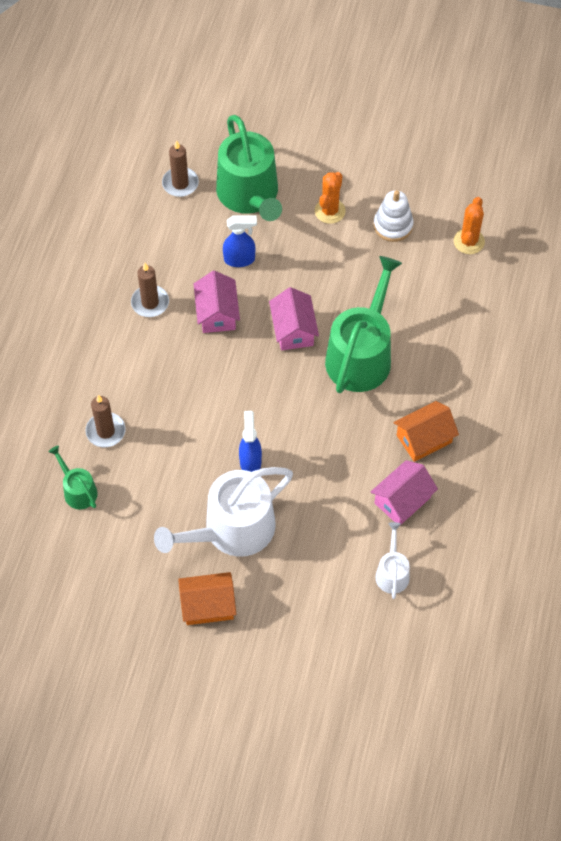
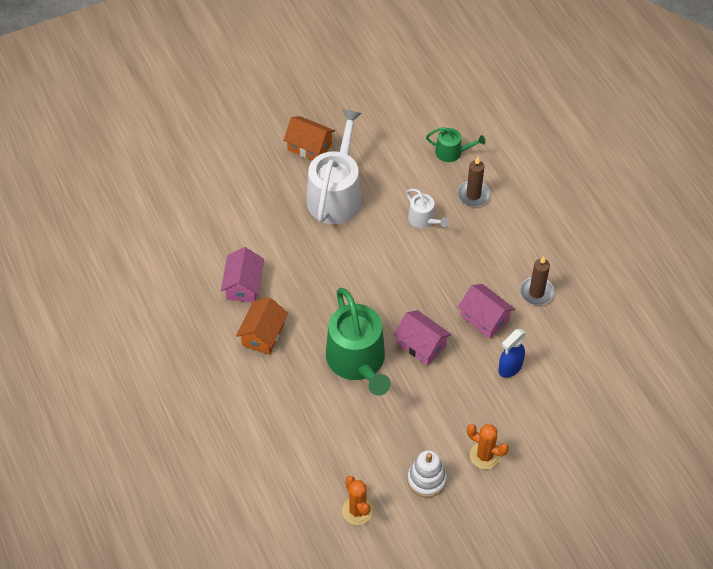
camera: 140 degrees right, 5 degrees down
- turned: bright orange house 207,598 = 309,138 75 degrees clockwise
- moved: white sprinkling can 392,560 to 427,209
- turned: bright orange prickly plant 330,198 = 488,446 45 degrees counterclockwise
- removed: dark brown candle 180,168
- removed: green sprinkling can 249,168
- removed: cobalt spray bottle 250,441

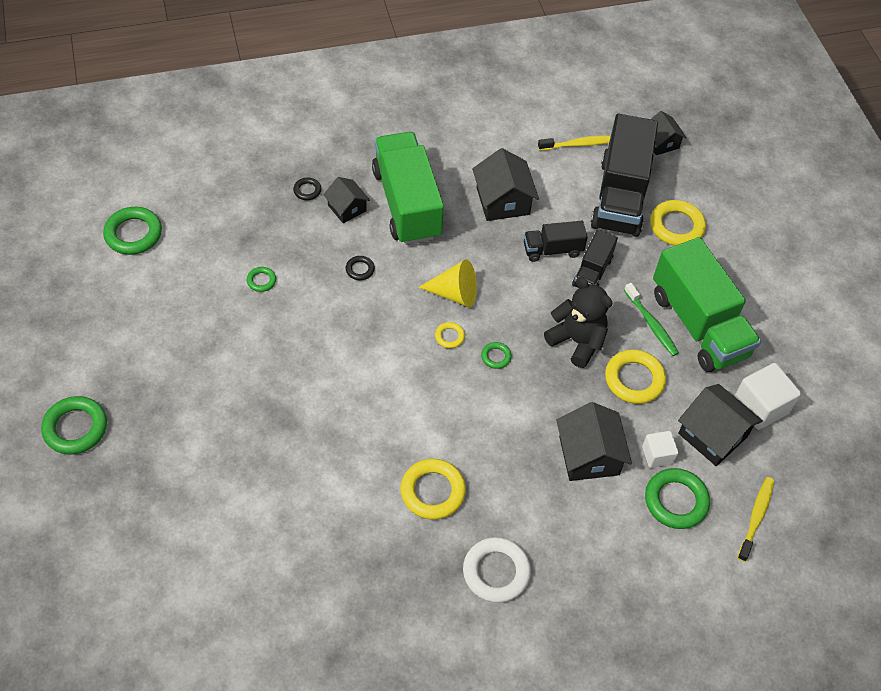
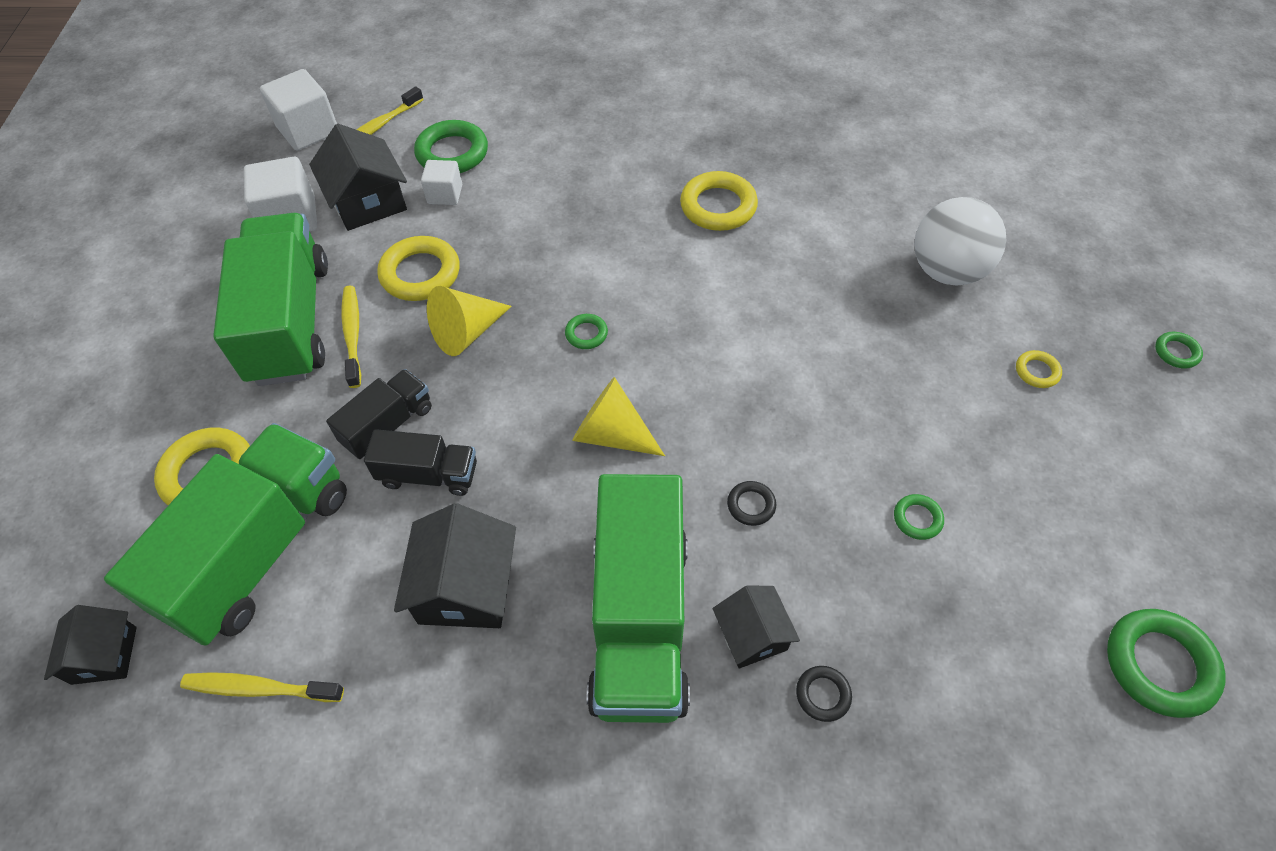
camera: 160 degrees left, 0 degrees up
- recoloured: ebony toy truck 624,175 to green toy truck 225,534
- added: white block 298,110
- recoloured: green toothbrush 651,319 to yellow toothbrush 351,337
- replaced: ebony teddy bear 578,322 to yellow solid cone 469,321
- added: white ball 960,241
- moved: yellow hoop 450,335 to 1039,369
- resized: green hoop 74,425 = 1179,350 x0.50
- removed: white hoop 497,570
- removed: ebony house 594,441

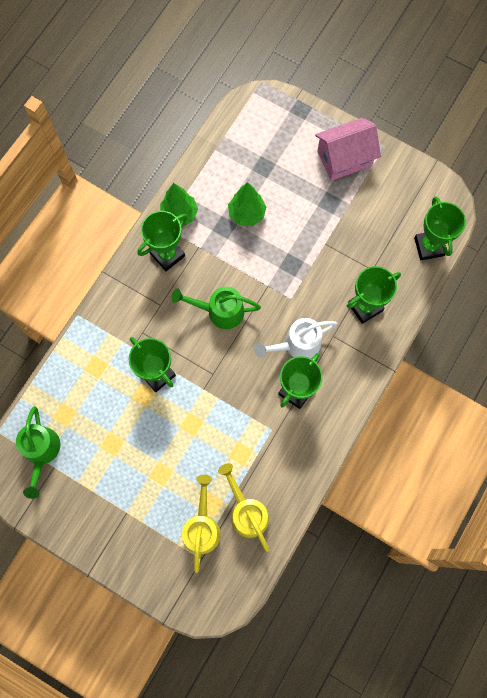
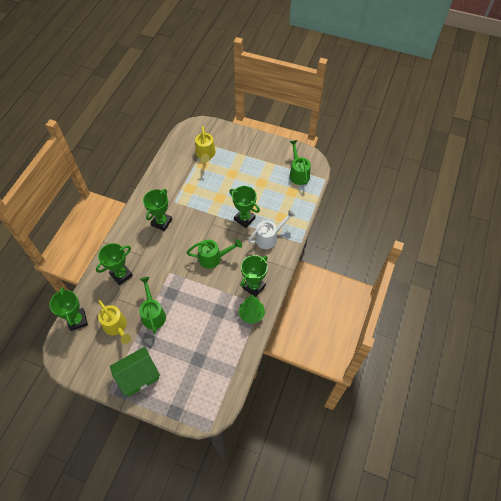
camera: 170 degrees right, 15 degrees down
- moved: yellow sprinkling can 243,507 to 114,322
- recoloured: pink house 348,149 to green house 135,371
- added: green sprinkling can 152,305
- moved: white sprinkling can 296,338 to 272,229
- removed: green fir tree 247,204

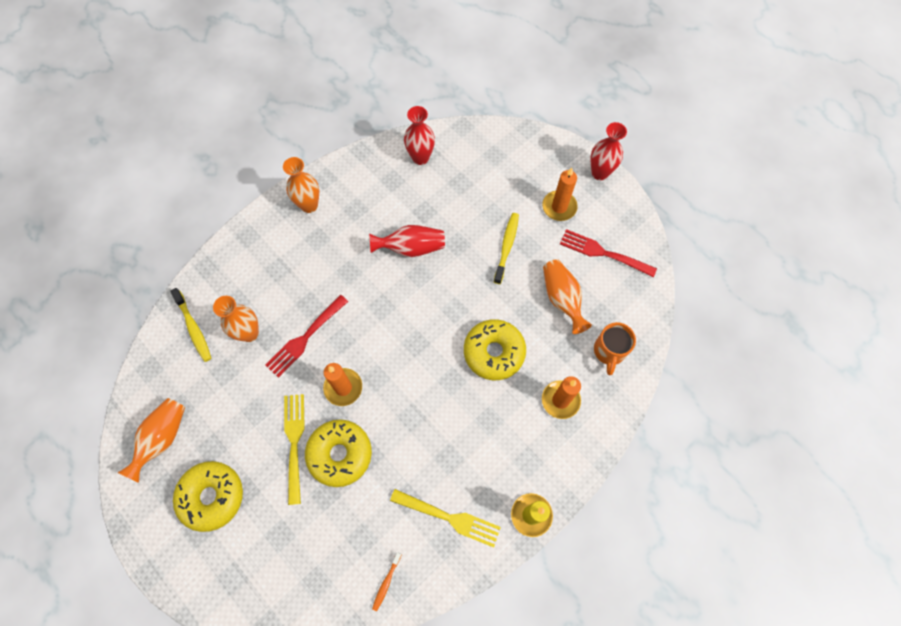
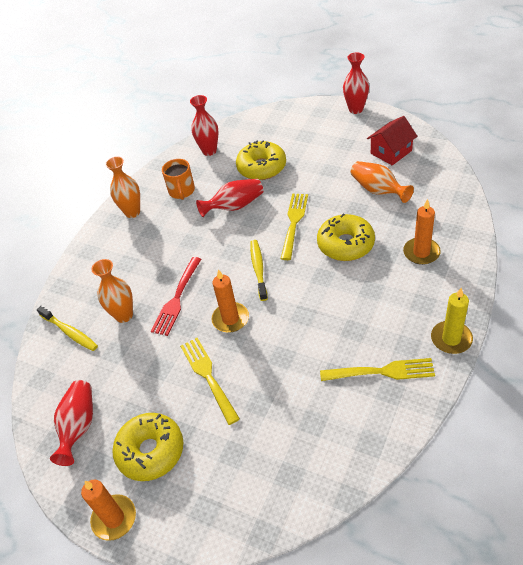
camera: 15 degrees left, 20 degrees down
- recoloured: bright orange vase 151,440 to crimson vase 71,423
- moved: bright orange candle 560,194 to 108,510
- moved: bright orange tea mug 615,348 to 178,179
- moved: yellow donut 338,453 to 261,160
- moved: yellow toothbrush 506,248 to 259,270
- added: yellow table fork 294,227
- replaced: crimson table fork 608,253 to crimson house 392,140
- removed: bright orange toothbrush 387,581

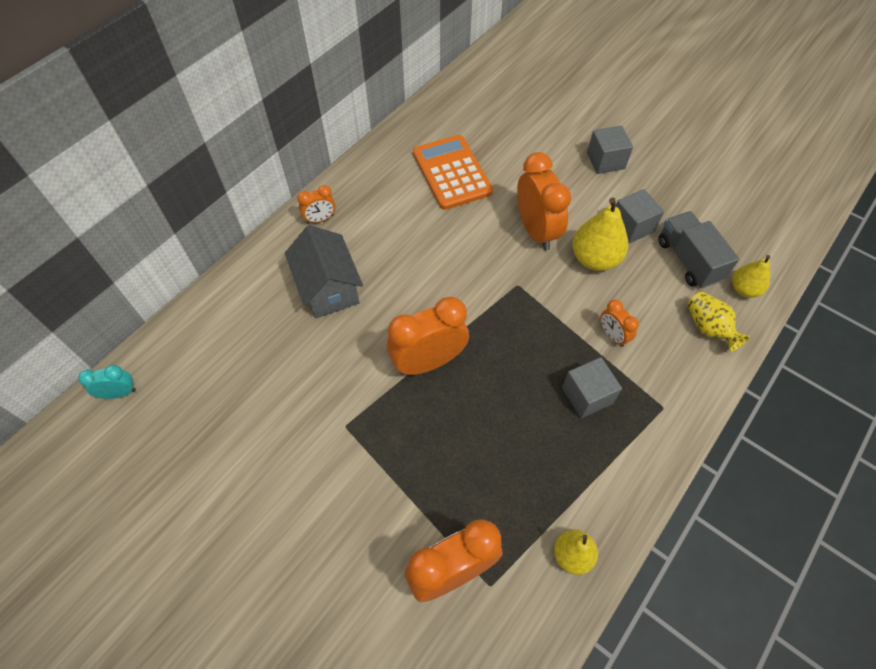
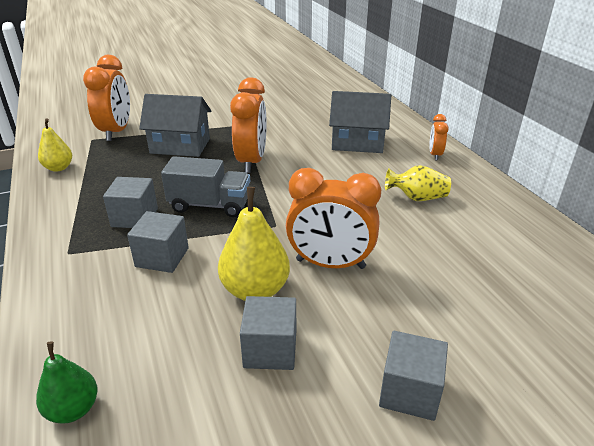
camera: 120 degrees right, 25 degrees down
- recoloured: yellow pear fruit 751,276 to green pear fruit 67,382
- replaced: bright orange alarm clock 619,323 to ash-grey block 158,242
- added: ash-grey house 175,125
- moved: ash-grey toy truck 698,249 to 205,186
- moved: yellow vase 718,322 to 418,183
- removed: aqua alarm clock 107,382
- removed: bright orange pocket calculator 453,172

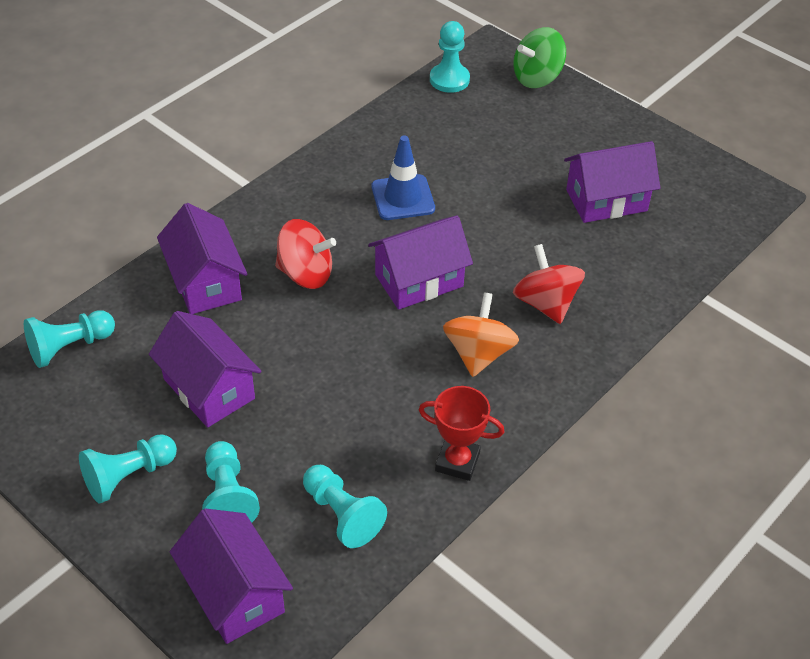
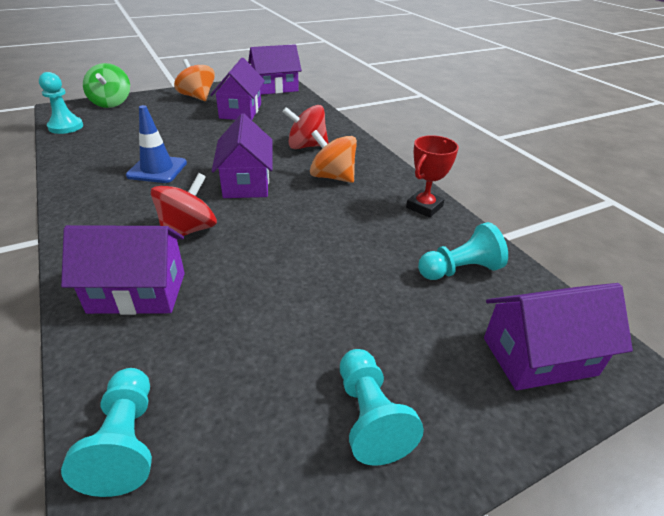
camera: 70 degrees left, 10 degrees down
- added: bright orange toy top 194,80
- moved: royal purple house 205,369 to 275,69
- removed: aqua chess pawn 231,482

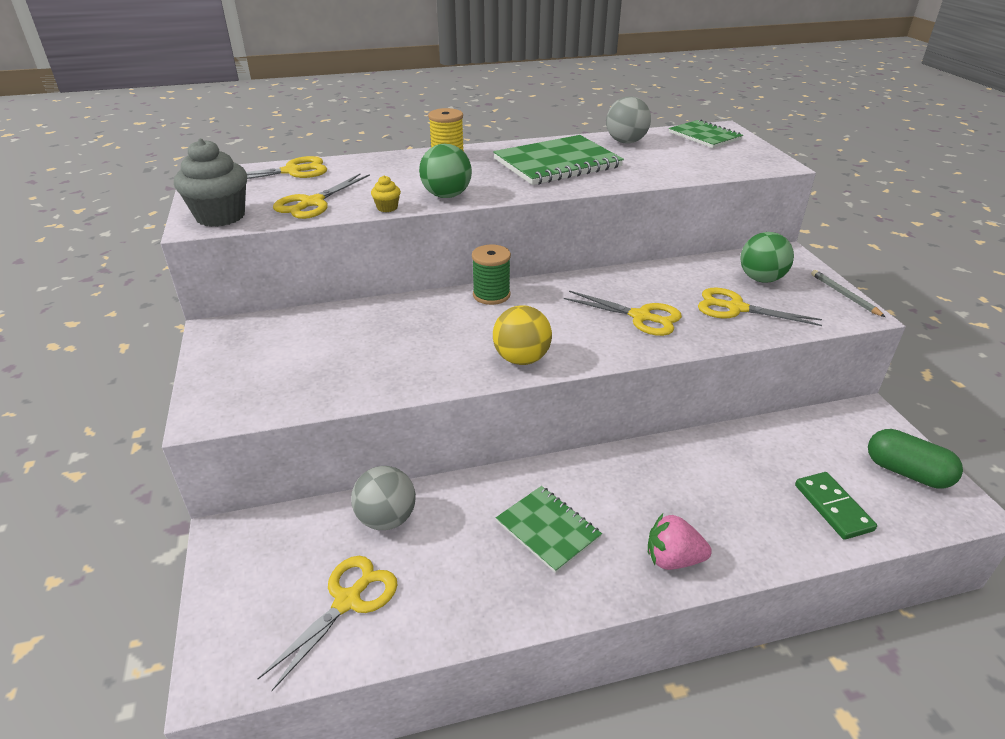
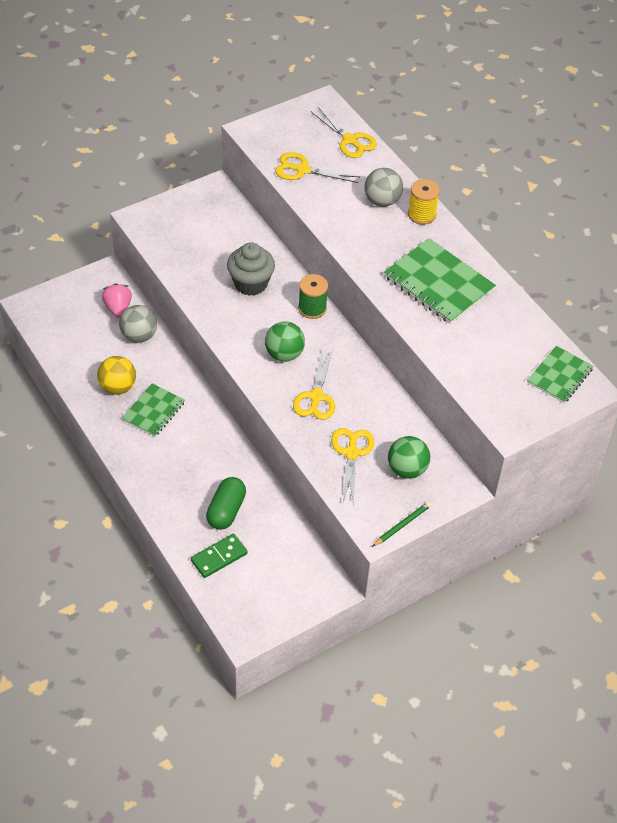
camera: 70 degrees right, 15 degrees up
- moved: yellow ball 522,335 to 116,375
- moved: pink strawberry 680,542 to 117,300
- moved: green capsule 915,458 to 226,503
- moved: ash-grey fairy cake 210,182 to 251,269
- moved: green ball 445,171 to 285,341
- moved: ash-grey ball 628,120 to 383,187
- recoloured: ash-grey pencil 848,293 to green pencil 401,524
- removed: yellow scissors 327,623
- removed: yellow fairy cake 386,193

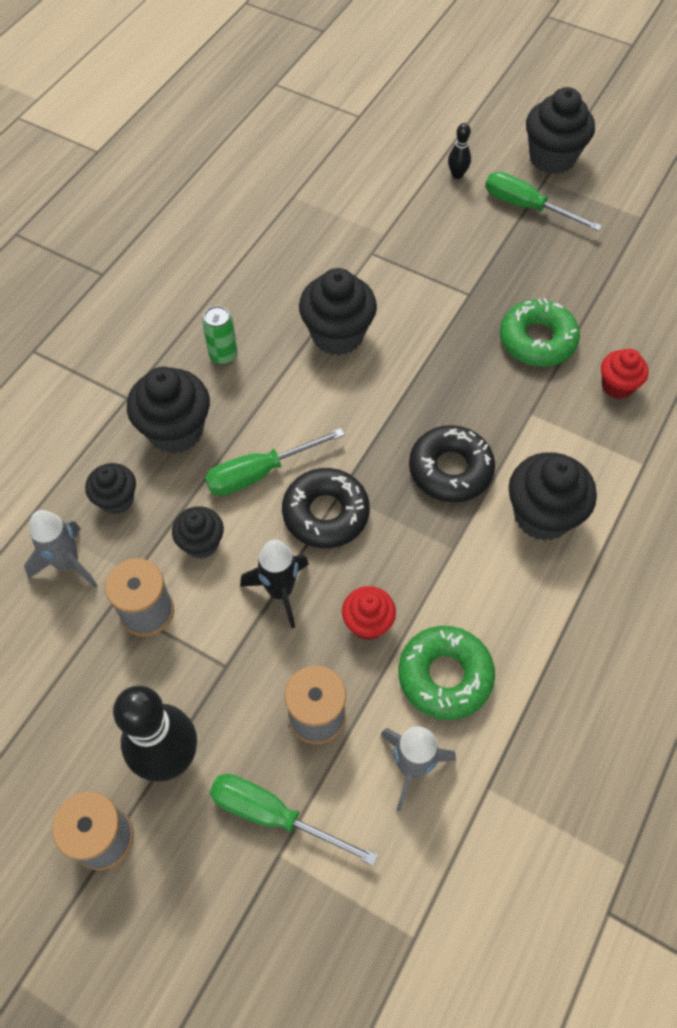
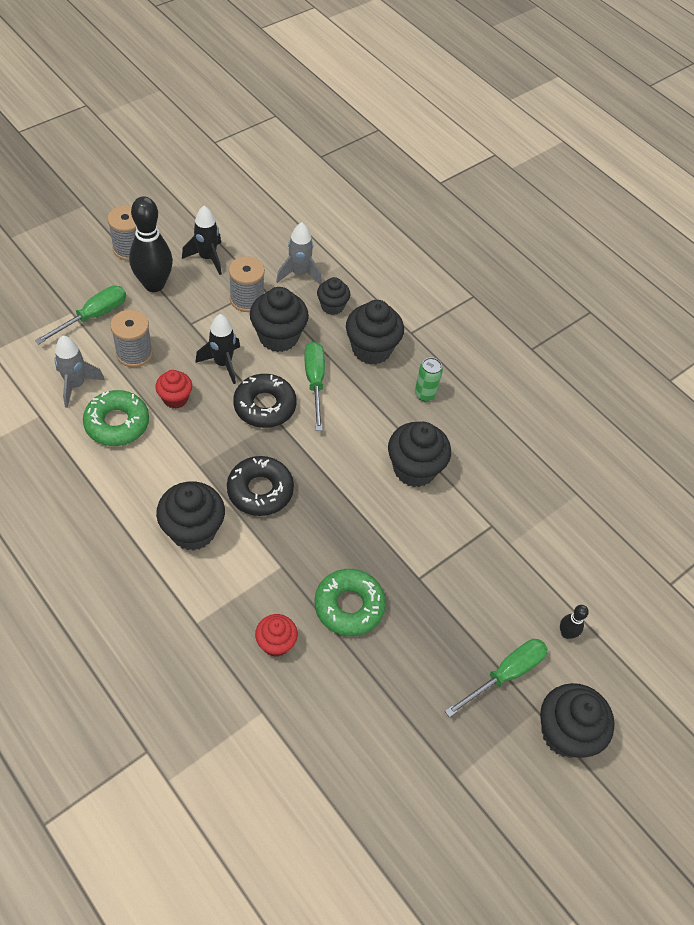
camera: 105 degrees right, 5 degrees down
- added: ebony rocket 202,240
- resized: ebony fairy cake 198,532 = 279,319 x1.68

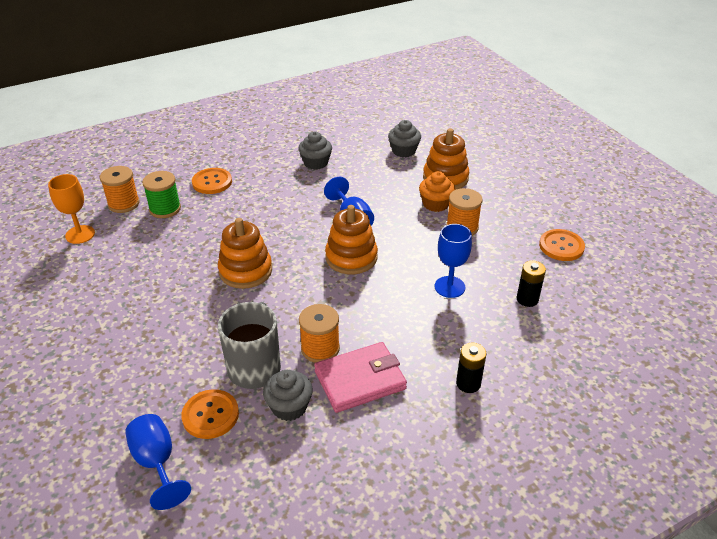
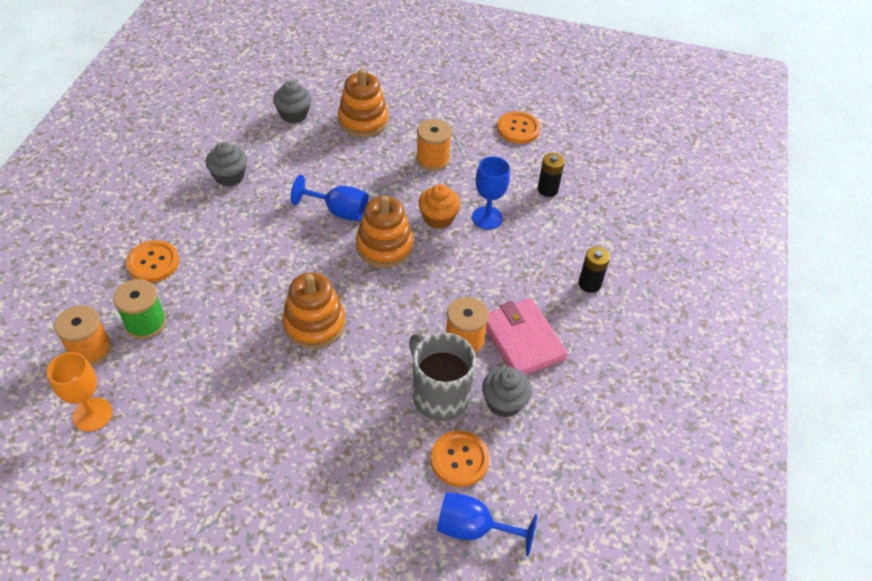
camera: 50 degrees left, 10 degrees up
- moved: bright orange fairy cake 437,191 to 439,206
- turned: pink billfold 360,377 = 527,336 45 degrees counterclockwise

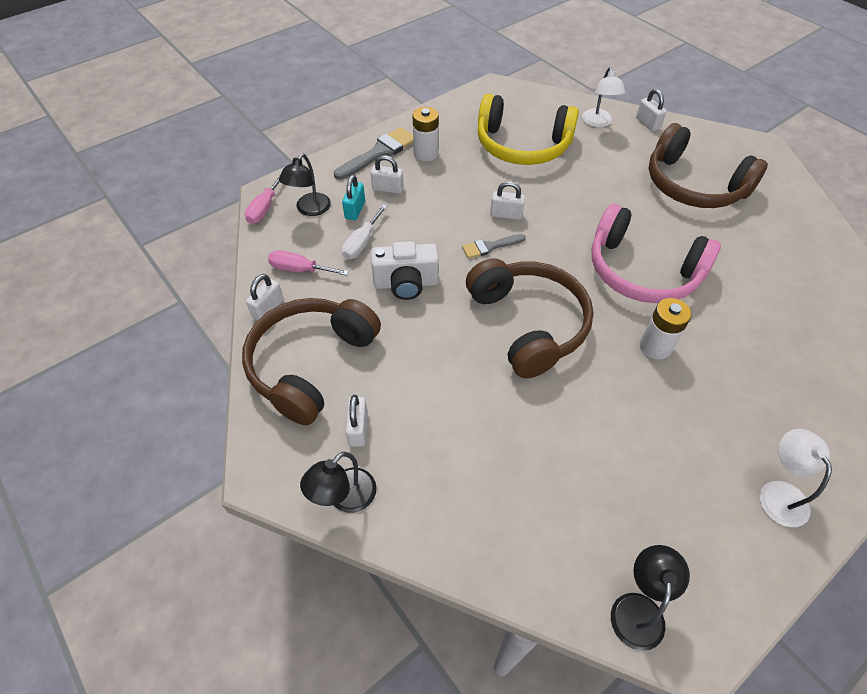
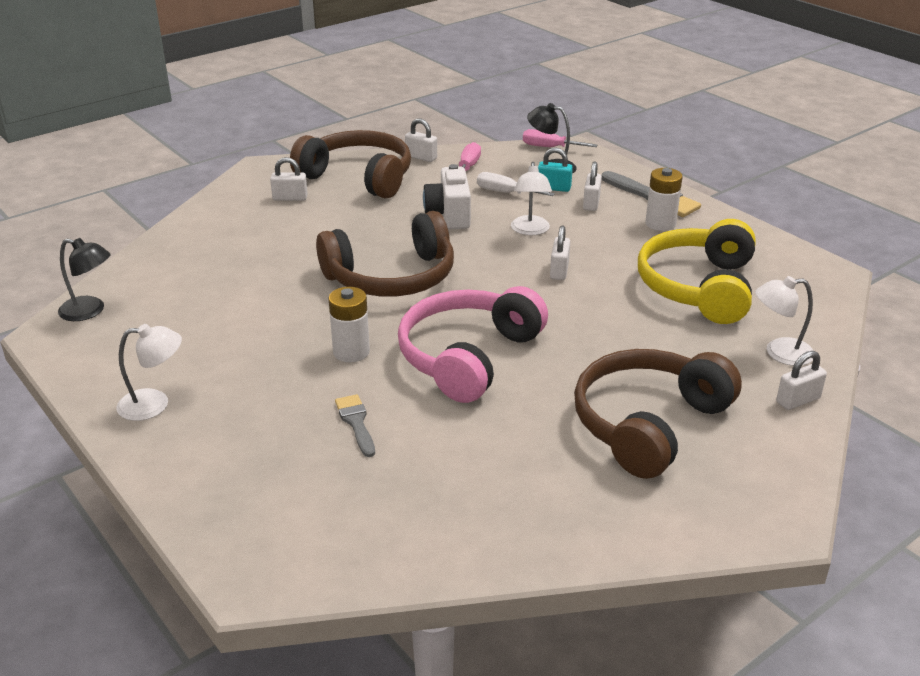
camera: 90 degrees right, 20 degrees down
- moved: ash-grey paint brush 494,246 to 355,425
- added: white lamp 531,198
- removed: ebony lamp 338,482

